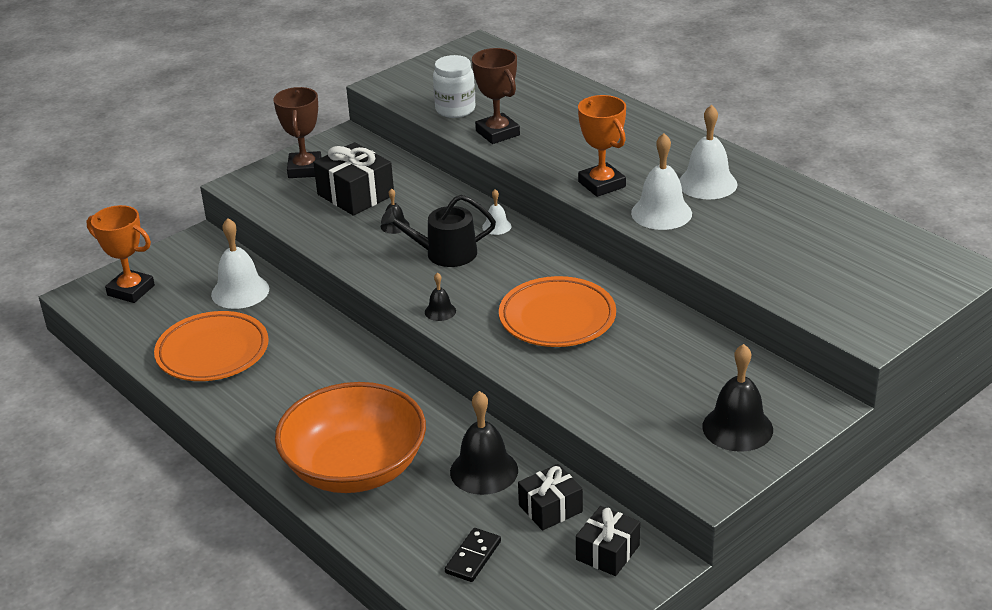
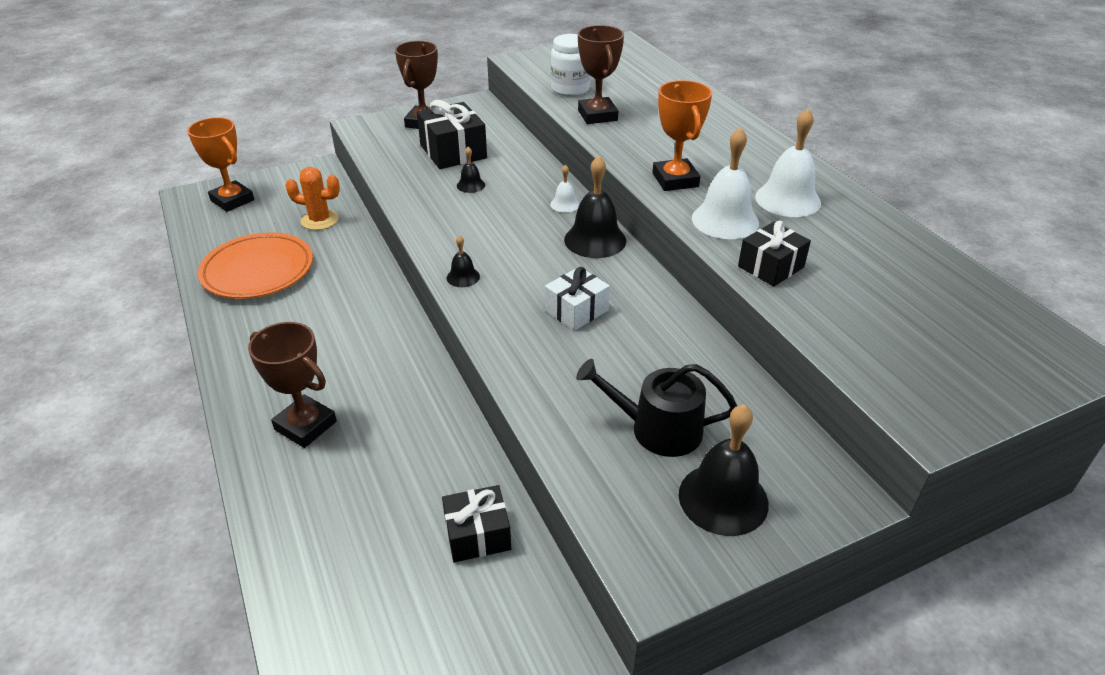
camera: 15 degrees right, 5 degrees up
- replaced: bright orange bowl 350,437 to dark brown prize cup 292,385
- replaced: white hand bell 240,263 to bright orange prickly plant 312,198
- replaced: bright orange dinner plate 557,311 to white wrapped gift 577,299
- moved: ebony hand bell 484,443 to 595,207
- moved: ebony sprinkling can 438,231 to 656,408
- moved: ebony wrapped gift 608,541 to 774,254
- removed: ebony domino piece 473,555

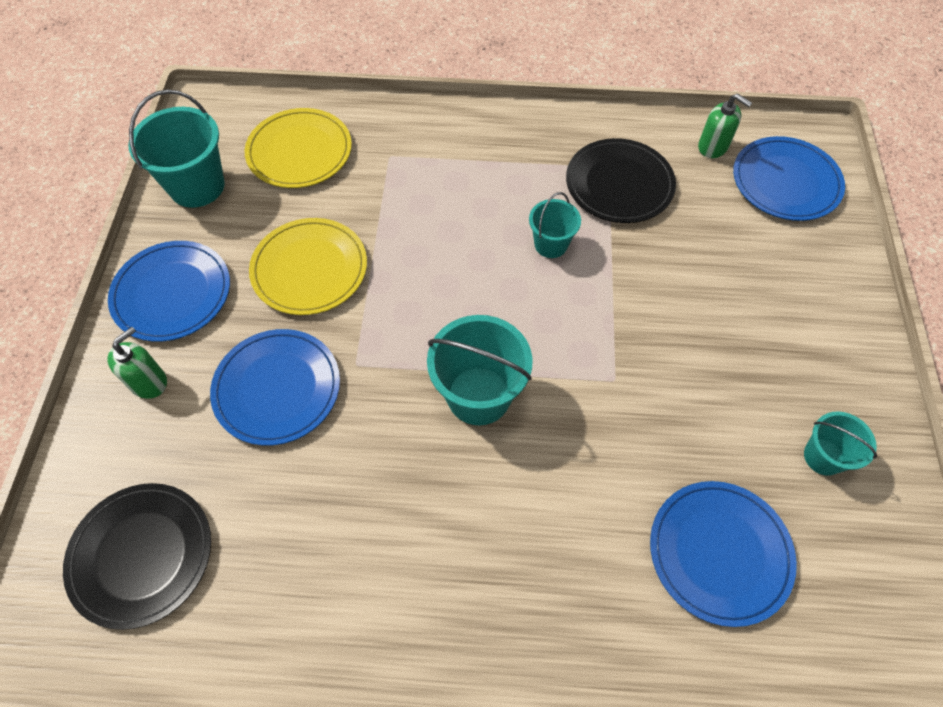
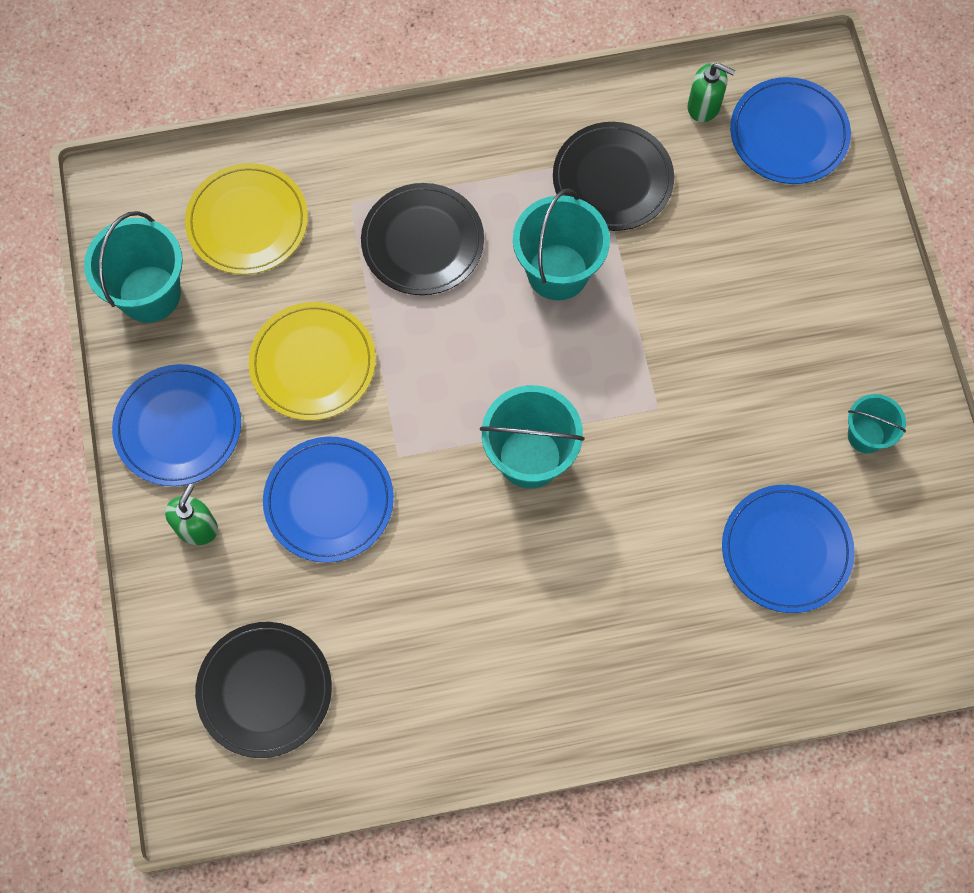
camera: 15 degrees left, 10 degrees up
- added: ebony dinner plate 422,239
- resized: aqua bucket 555,225 = 561,244 x1.72

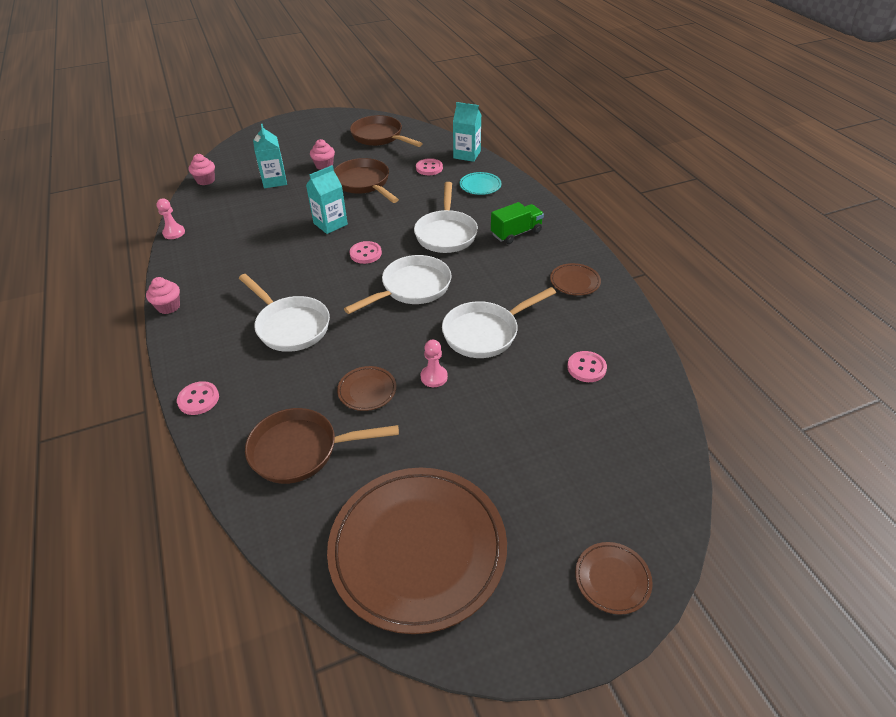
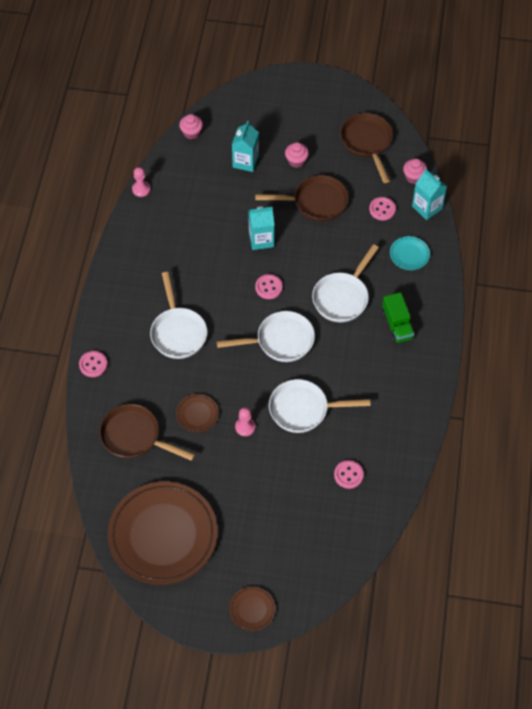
camera: 30 degrees right, 15 degrees up
- turned: dark brown skillet 366,180 = 301,198 90 degrees clockwise
- turned: green toy truck 517,223 = 398,317 75 degrees clockwise
- moved: pink fairy cake 163,295 to 415,171
- removed: dark brown dinner plate 575,279

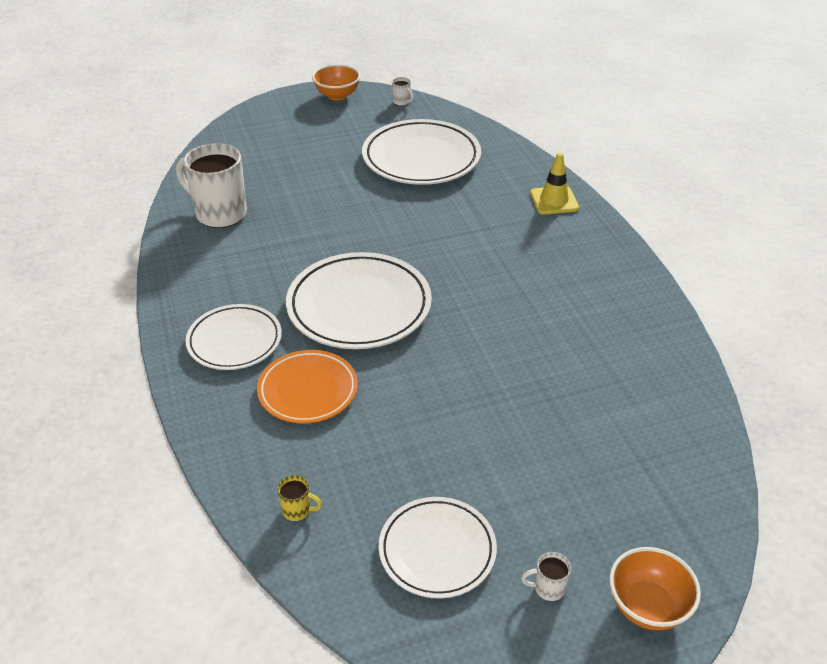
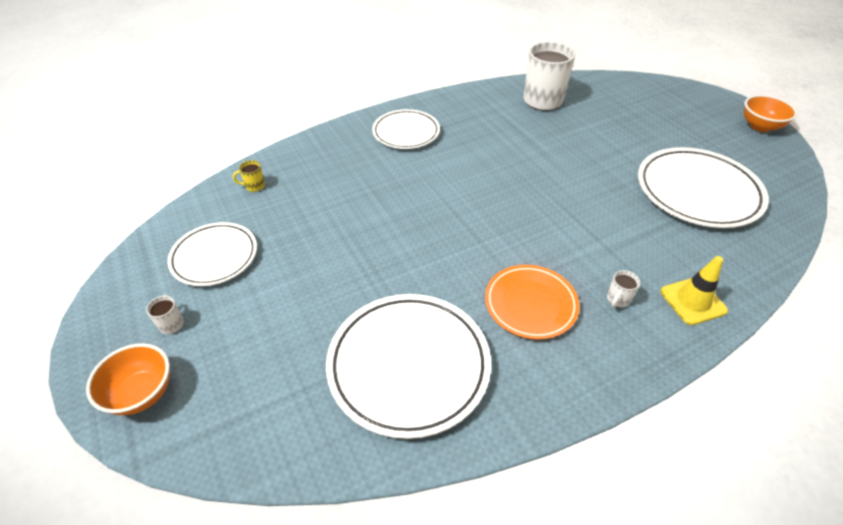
camera: 80 degrees right, 5 degrees up
- turned: yellow tea mug 299,498 = 249,176 75 degrees clockwise
- moved: white dinner plate 359,300 to 408,366
- moved: bright orange dinner plate 307,387 to 532,302
- moved: white tea mug 403,91 to 623,289

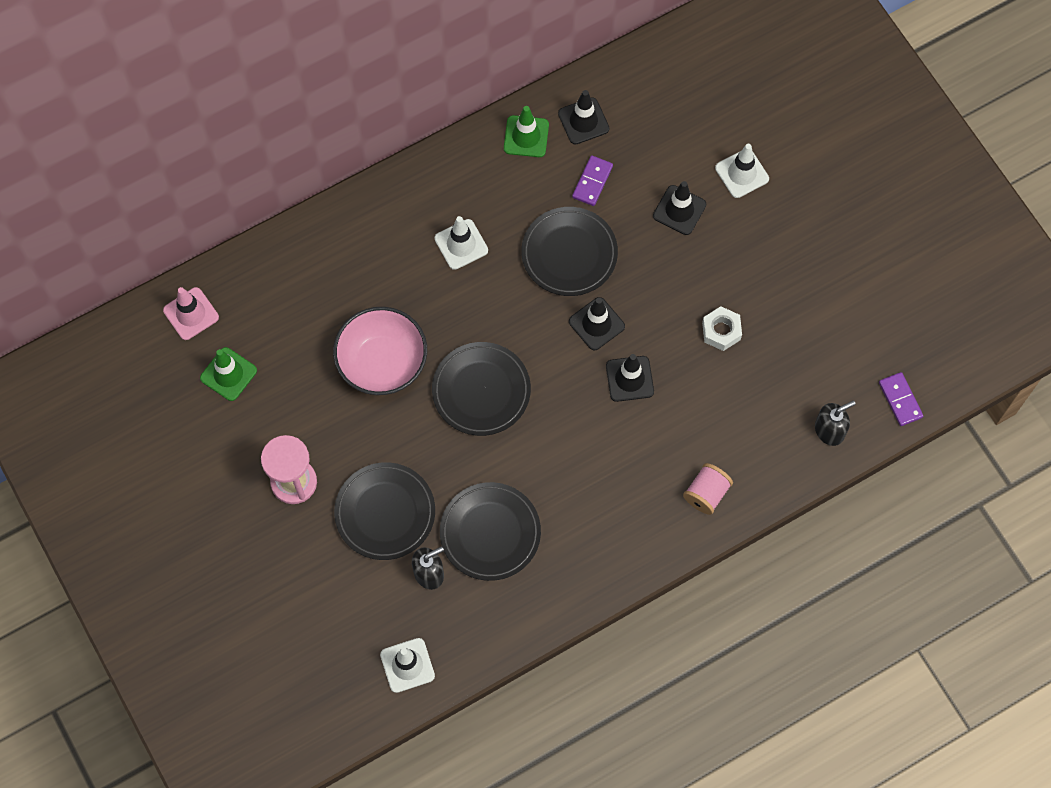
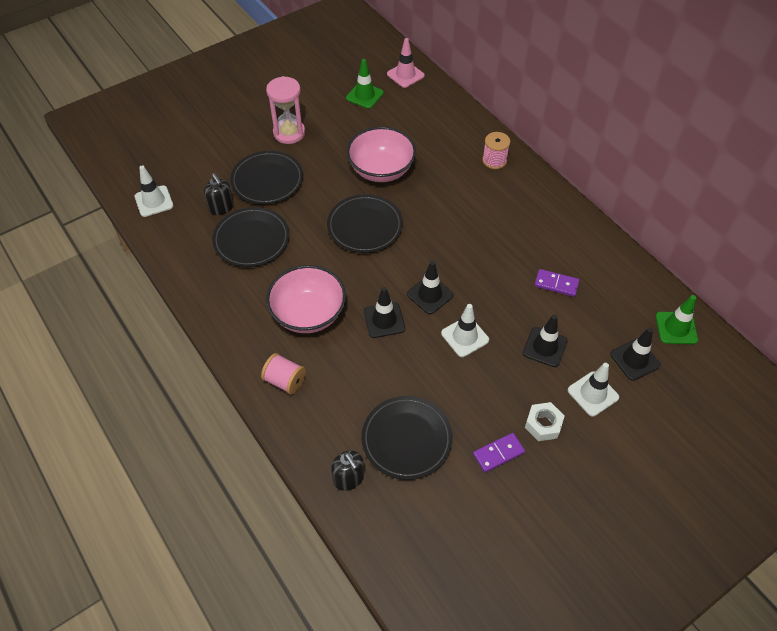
camera: 85 degrees right, 15 degrees down
- added: pink bowl 306,299
- moved: ebony dinner plate 569,251 to 407,438
- moved: white safety cone 461,243 to 465,330
- moved: royal purple domino piece 901,399 to 499,453
- added: pink spool 496,150
- moved: white nut 722,328 to 545,421
- moved: ebony safety cone 583,117 to 635,354
- moved: green safety cone 526,131 to 677,319

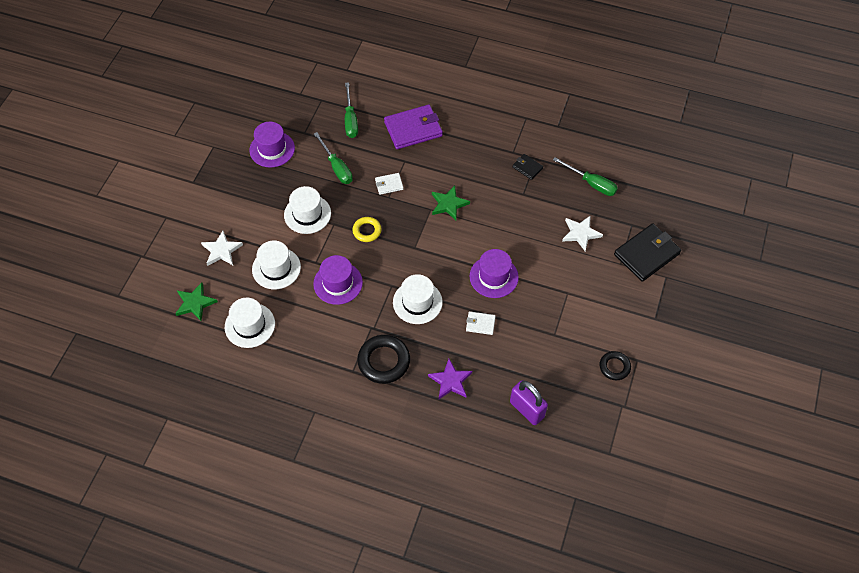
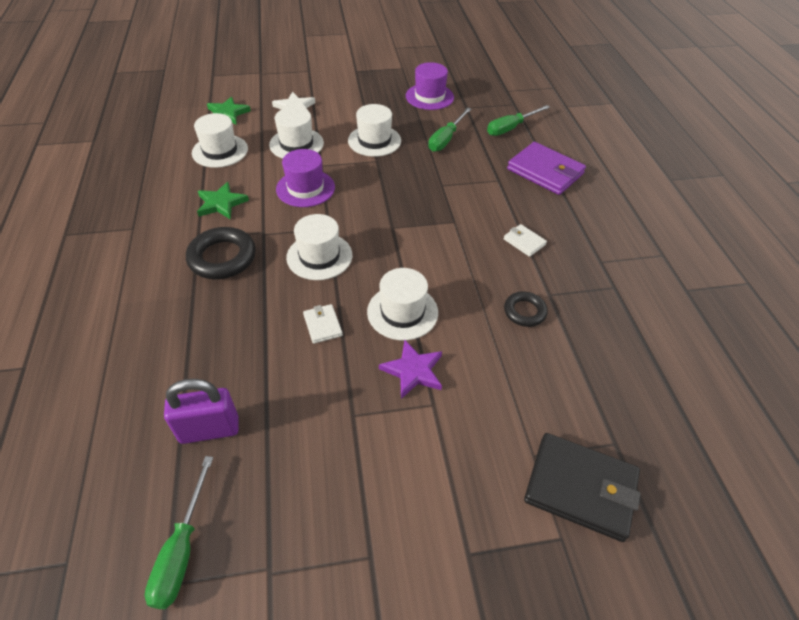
camera: 60 degrees right, 10 degrees down
- moved: green screwdriver 585,176 to 179,532
- turned: royal purple small lock 529,402 = 201,411 60 degrees clockwise
- moved: green star 451,202 to 223,201
- recoloured: royal purple tall hat 494,273 to white tall hat 402,304
- moved: royal purple star 450,379 to 410,369
- moved: white billfold 389,184 to 525,240
- moved: ebony hoop 615,365 to 526,309
- removed: yellow hoop 366,229
- removed: ebony billfold 528,167
- removed: white star 582,233

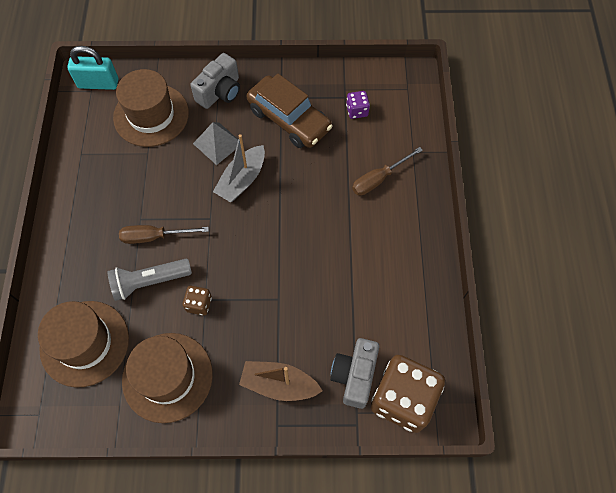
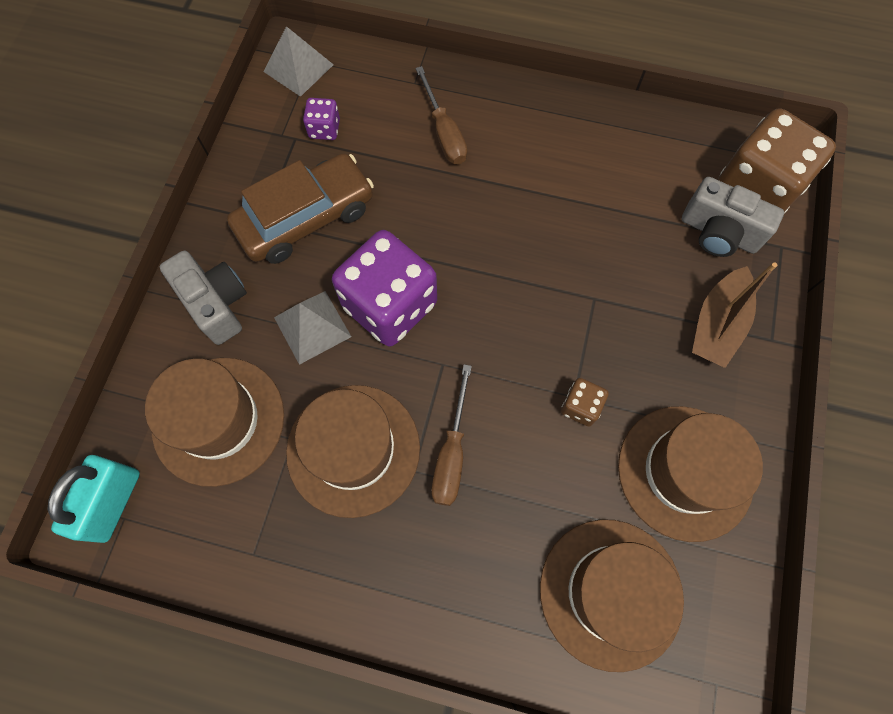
camera: 75 degrees left, 5 degrees up
- added: ash-grey pyramid shape 298,61
- added: dark brown tall hat 353,451
- replaced: ash-grey toy boat 239,168 to royal purple dice 384,288
- removed: ash-grey flashlight 149,280

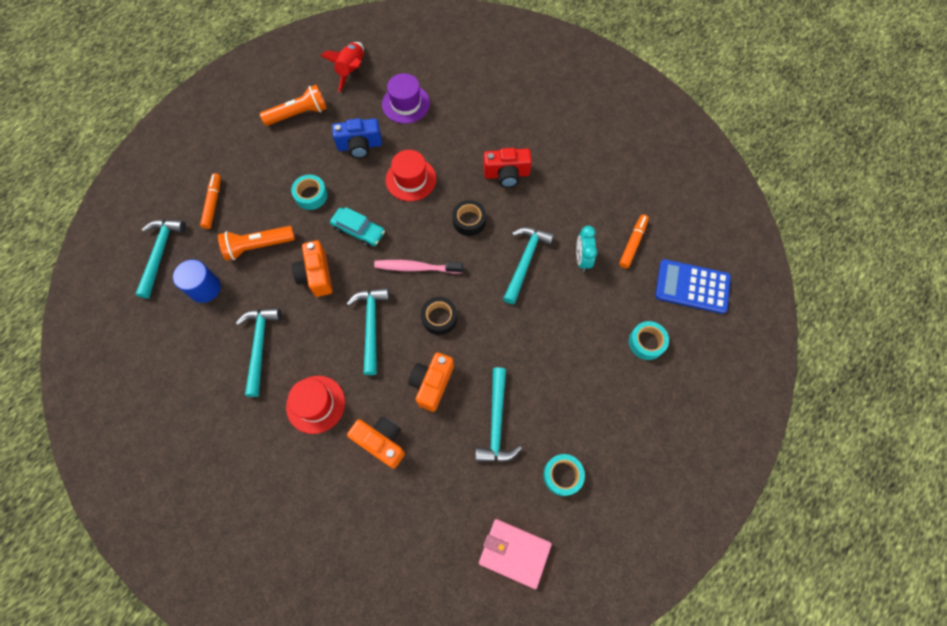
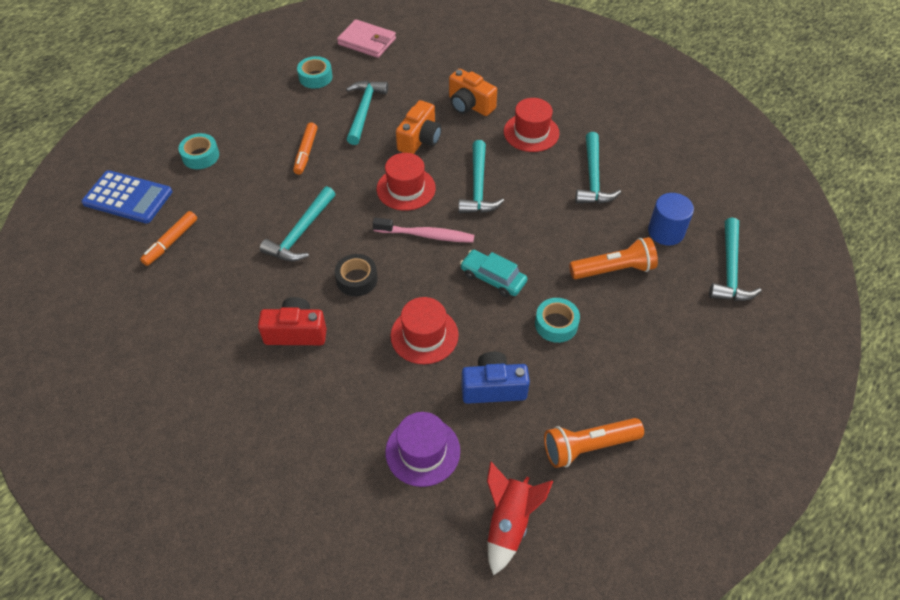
camera: 175 degrees left, 15 degrees down
- moved: bright orange marker pen 210,201 to 305,148
- replaced: ebony sticky tape 439,316 to crimson tall hat 406,182
- removed: bright orange photo camera 312,268
- removed: aqua alarm clock 587,249

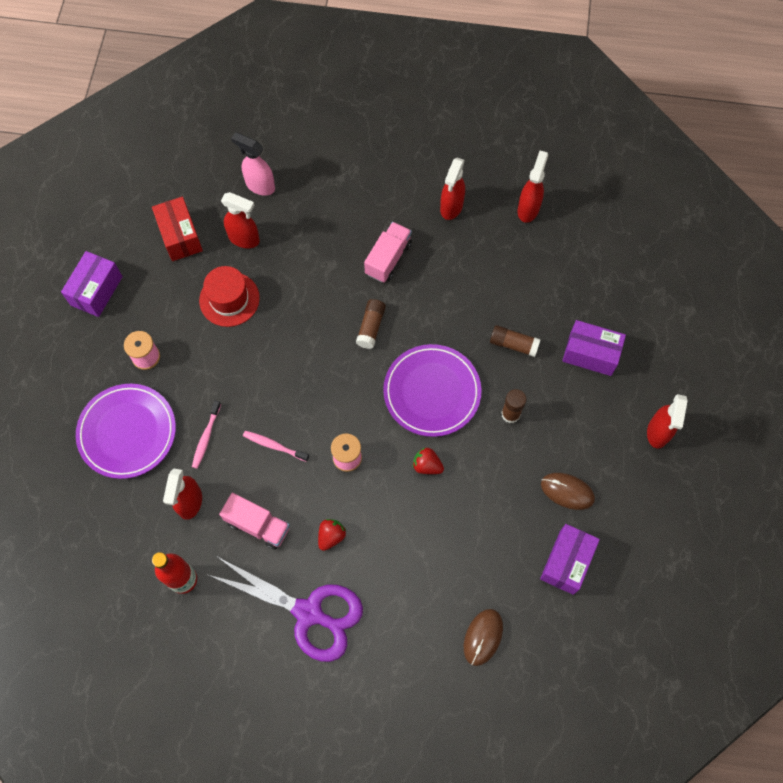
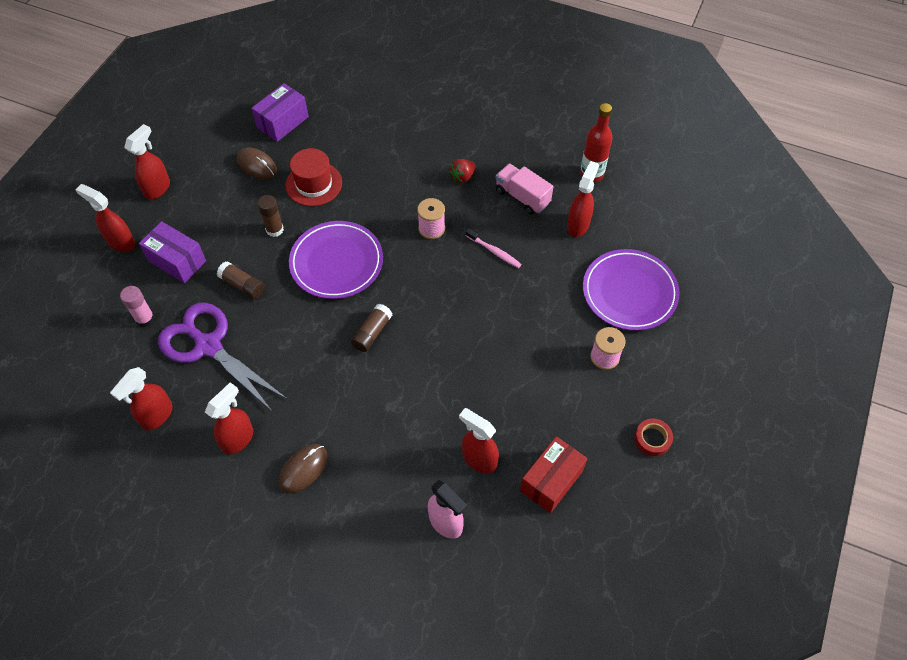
camera: 165 degrees left, 10 degrees down
- added: crimson spray bottle 105,218
- added: pink stick of glue 137,306
- moved: royal purple scissors 286,609 to 222,357
- moved: dark brown mouse 483,637 to 303,468
- moved: crimson tall hat 229,296 to 314,177
- turned: crimson parcel 177,229 = 553,474 45 degrees clockwise
- replaced: royal purple parcel 92,284 to crimson sticky tape 654,437
- removed: pink toothbrush 206,435
- removed: pink toy truck 388,252
- removed: crimson strawberry 428,460

